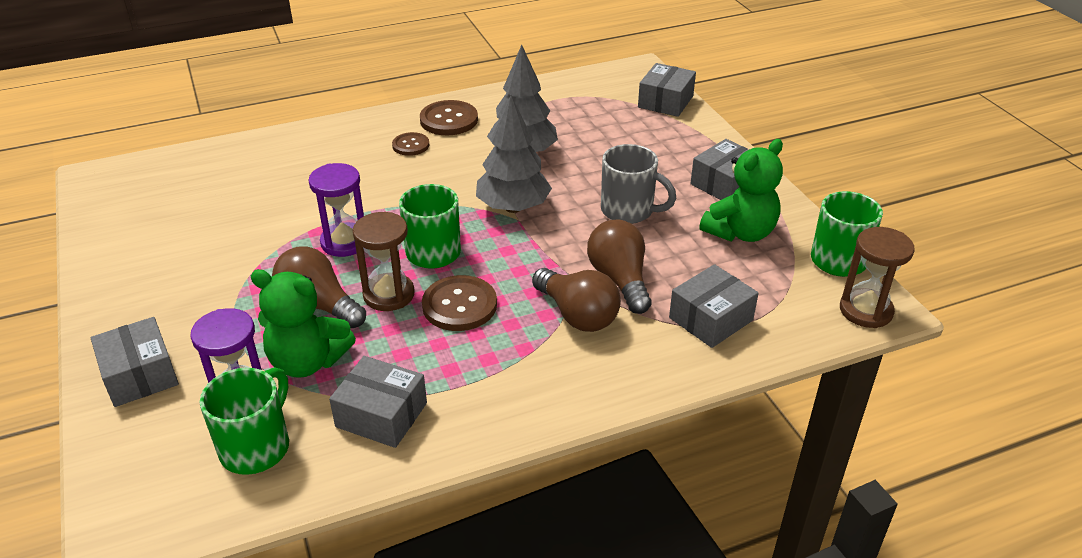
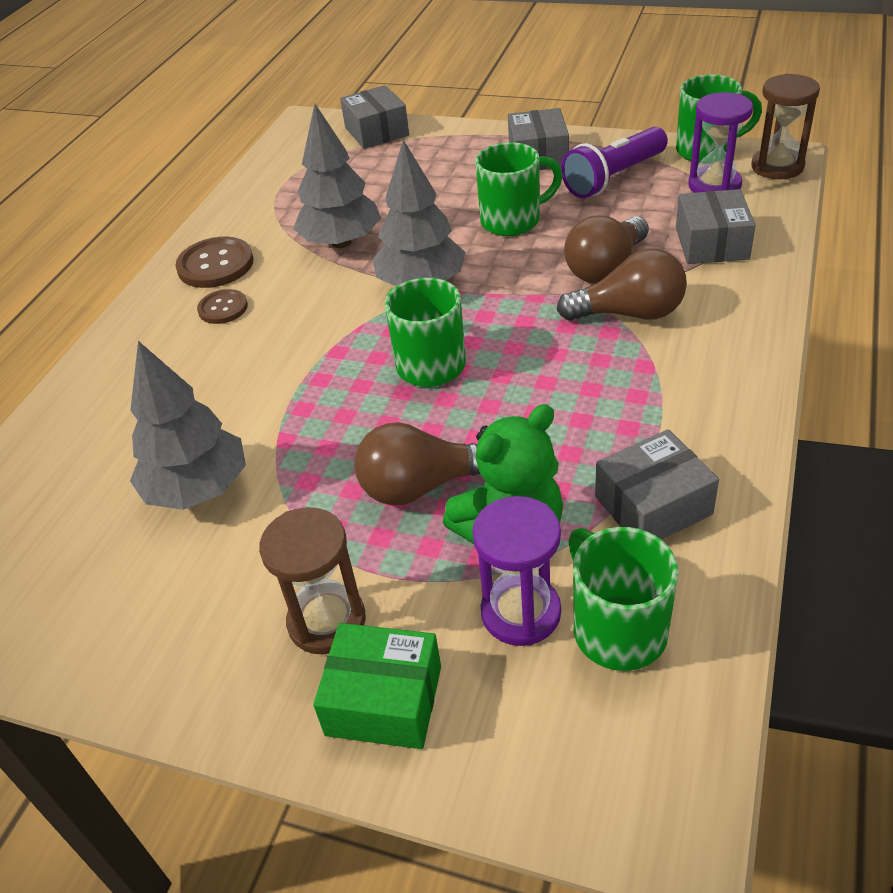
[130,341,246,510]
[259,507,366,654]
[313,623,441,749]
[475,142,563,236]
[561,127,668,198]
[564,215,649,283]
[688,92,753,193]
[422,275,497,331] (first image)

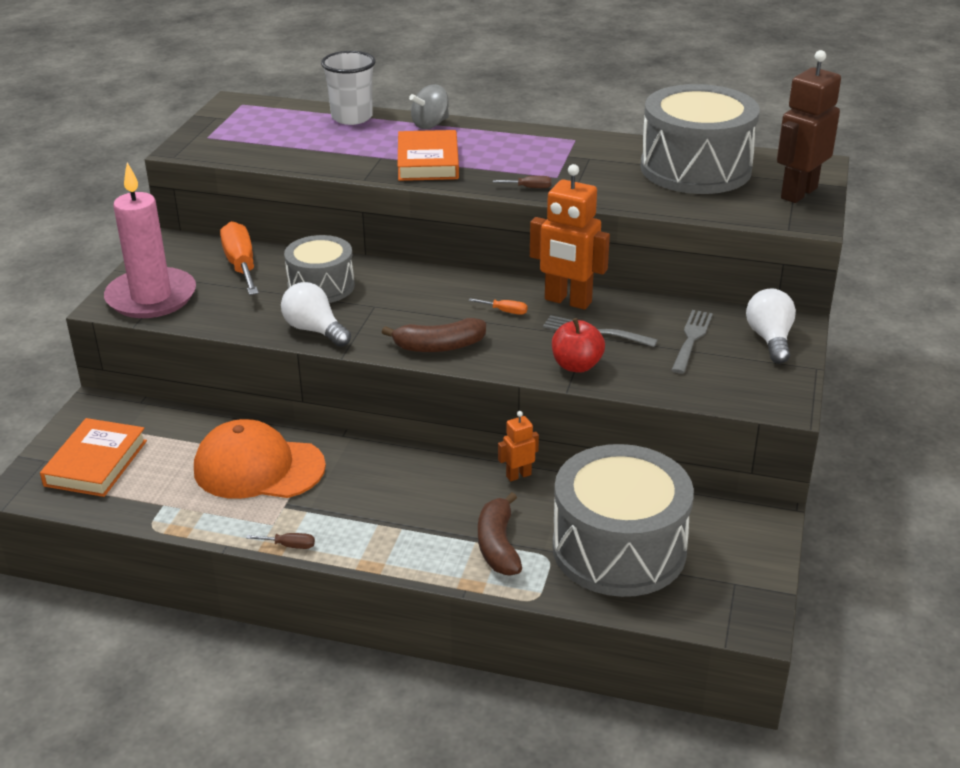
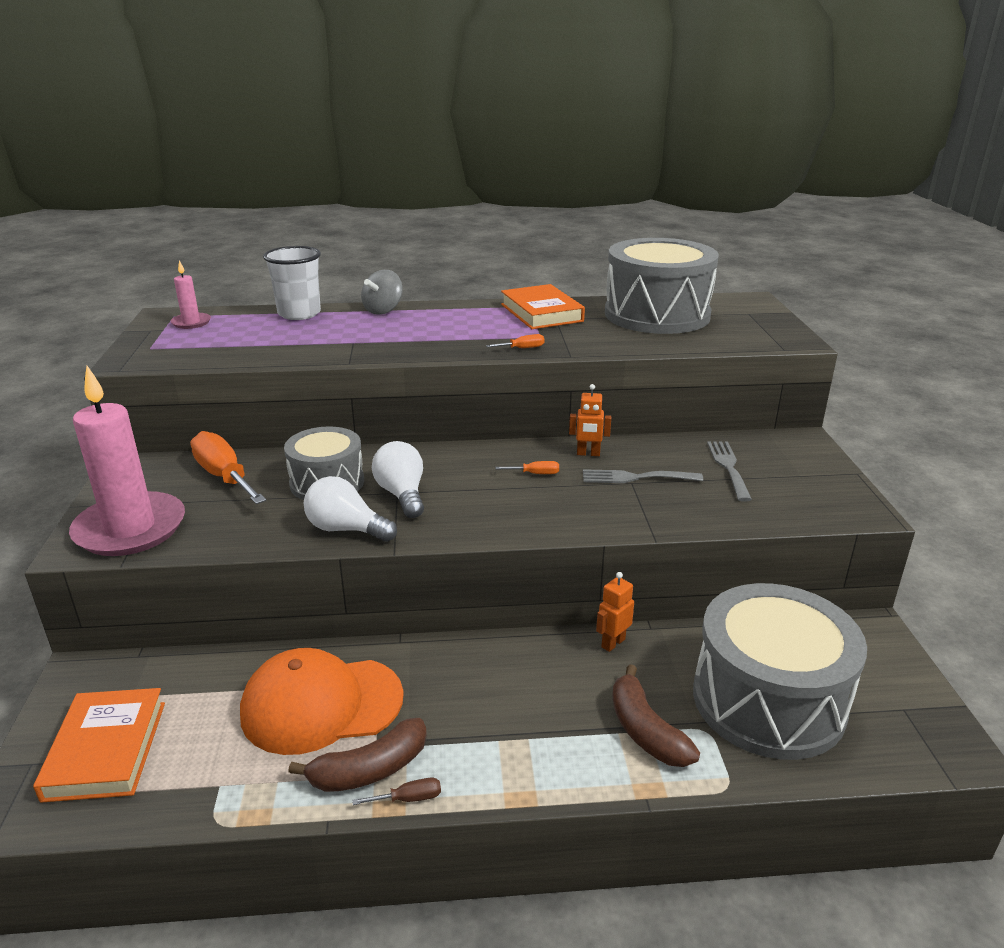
[170,260,211,329]
[288,718,427,792]
[372,441,424,518]
[486,334,544,348]
[501,284,585,329]
[569,384,611,456]
[552,318,605,373] (first image)
[777,50,841,203] (first image)

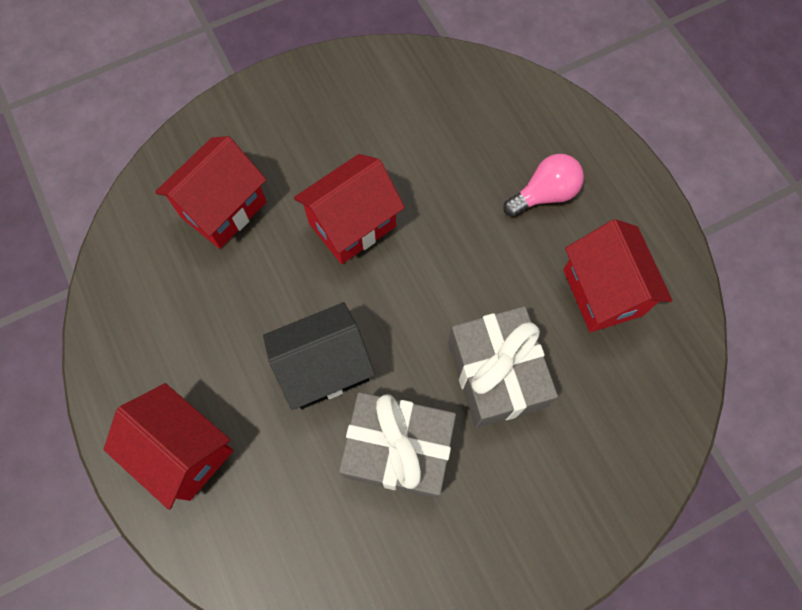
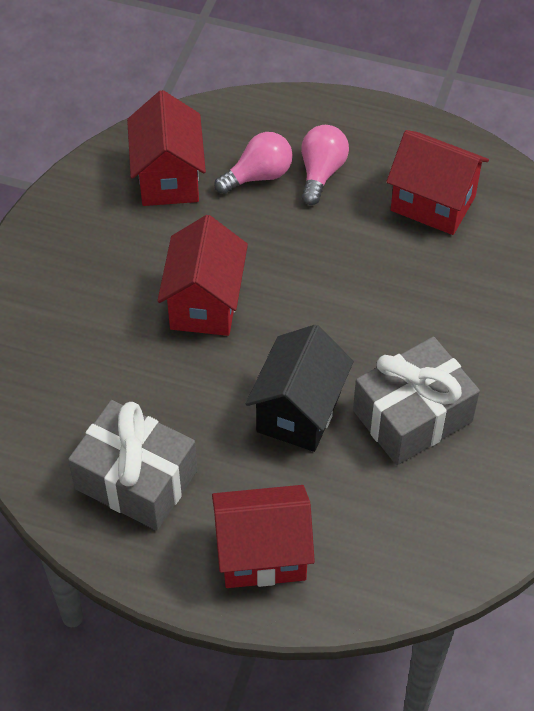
[68,400,197,531]
[127,90,206,206]
[214,132,293,194]

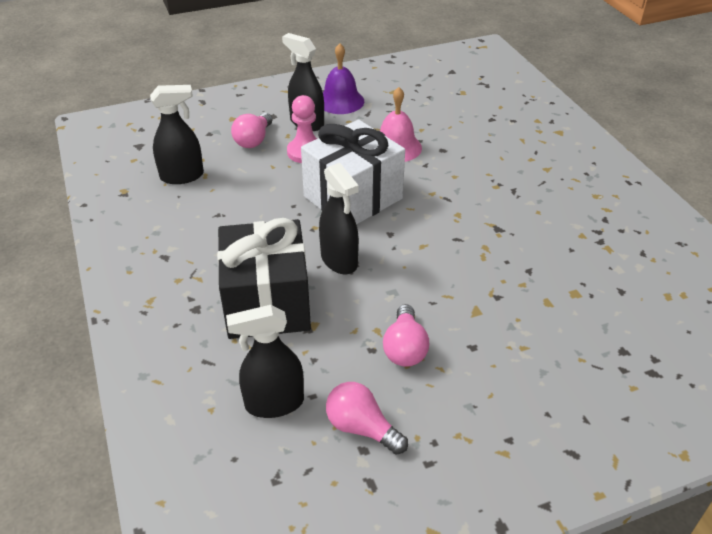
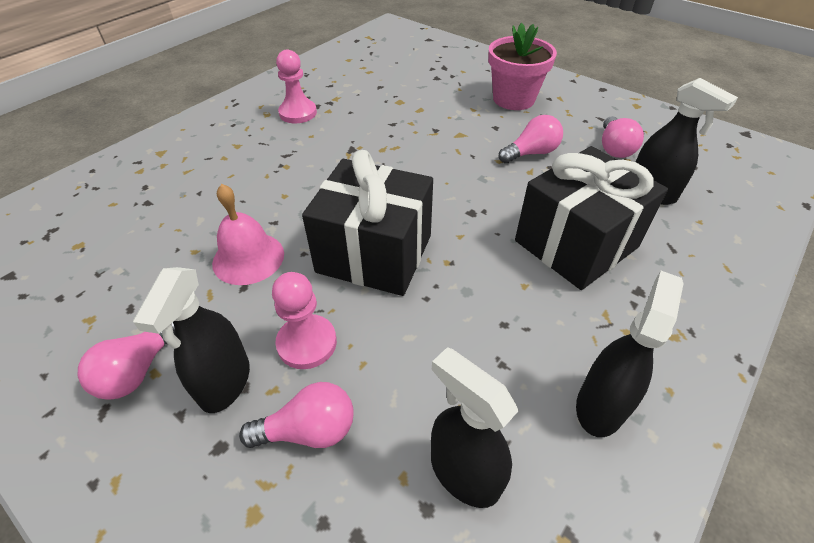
[78,322,175,400]
[276,50,317,123]
[302,150,433,296]
[488,23,557,110]
[576,271,684,437]

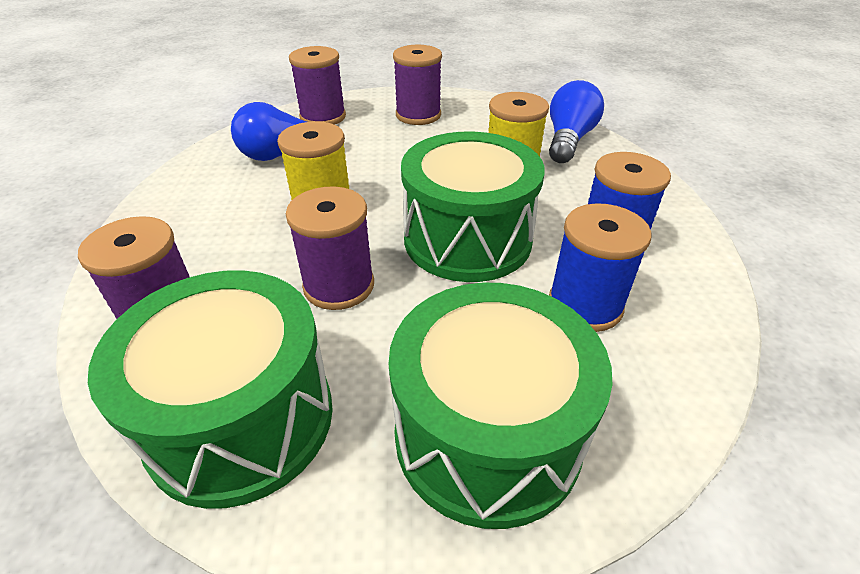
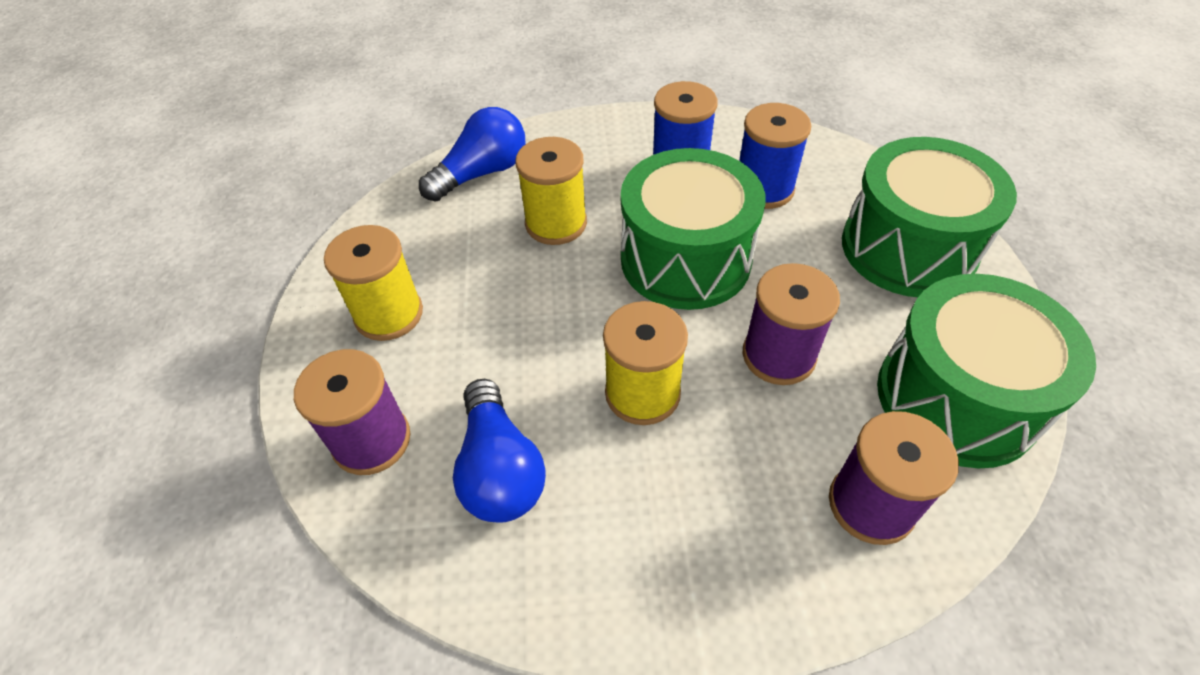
[324,225,423,341]
[419,107,525,202]

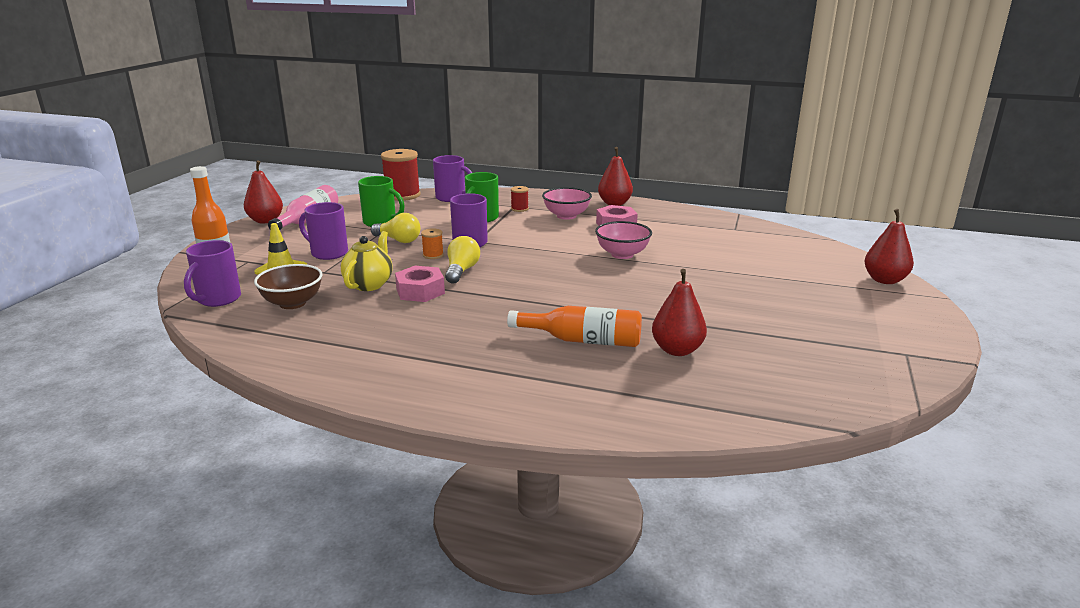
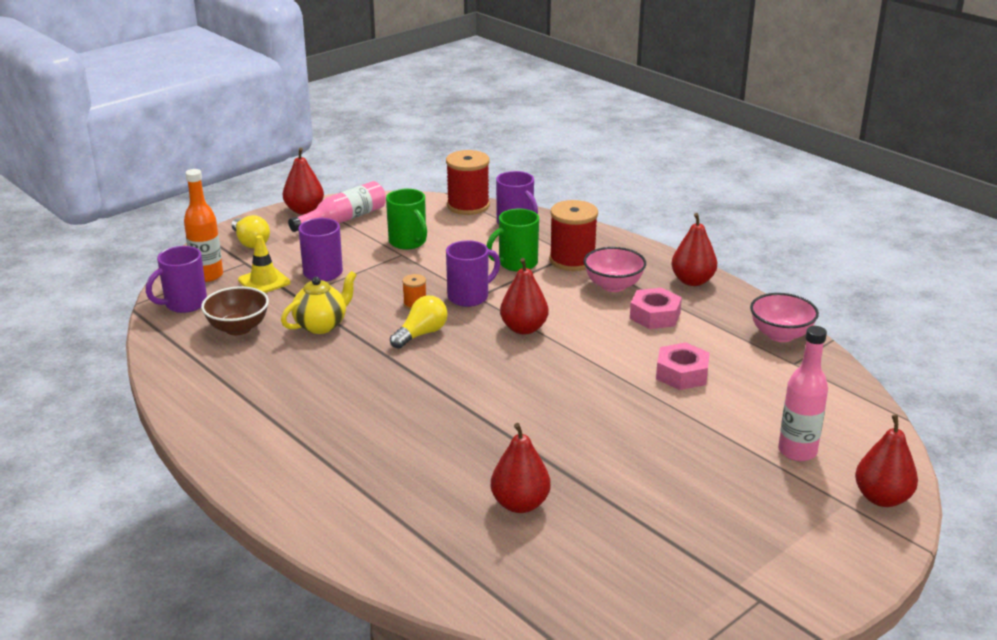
[232,215,270,248]
[500,258,549,334]
[549,200,598,271]
[656,342,710,390]
[750,293,819,342]
[778,326,828,461]
[507,306,642,347] (first image)

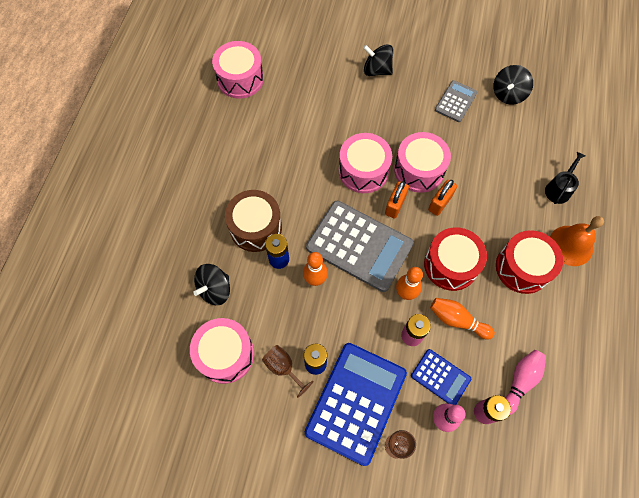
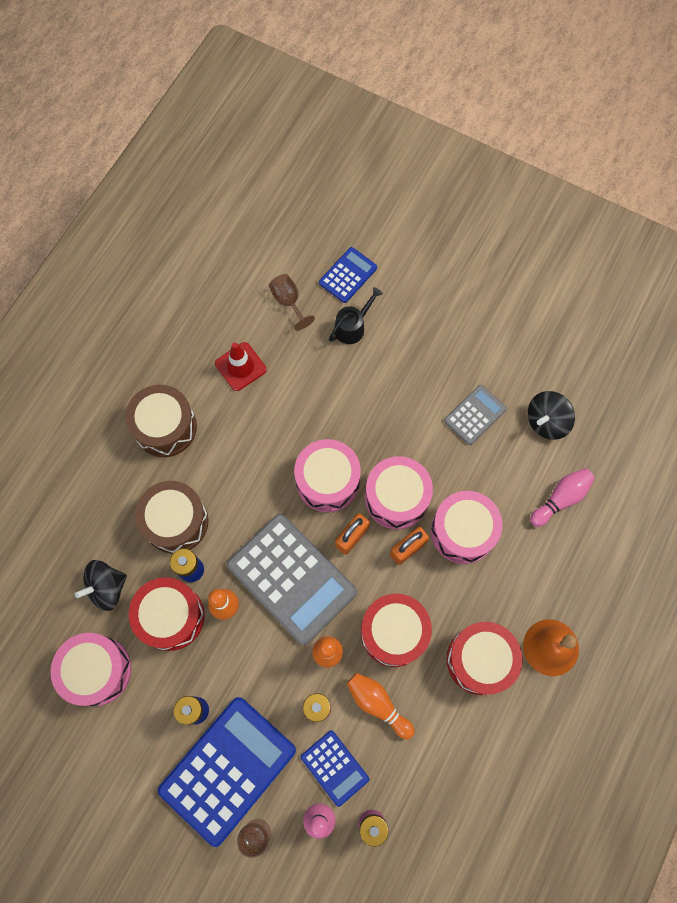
[125,385,197,457]
[129,577,204,651]
[215,342,267,391]
[269,274,315,331]
[319,247,377,303]
[329,287,383,344]
[431,491,503,564]
[530,468,595,527]
[363,44,393,76] (first image)

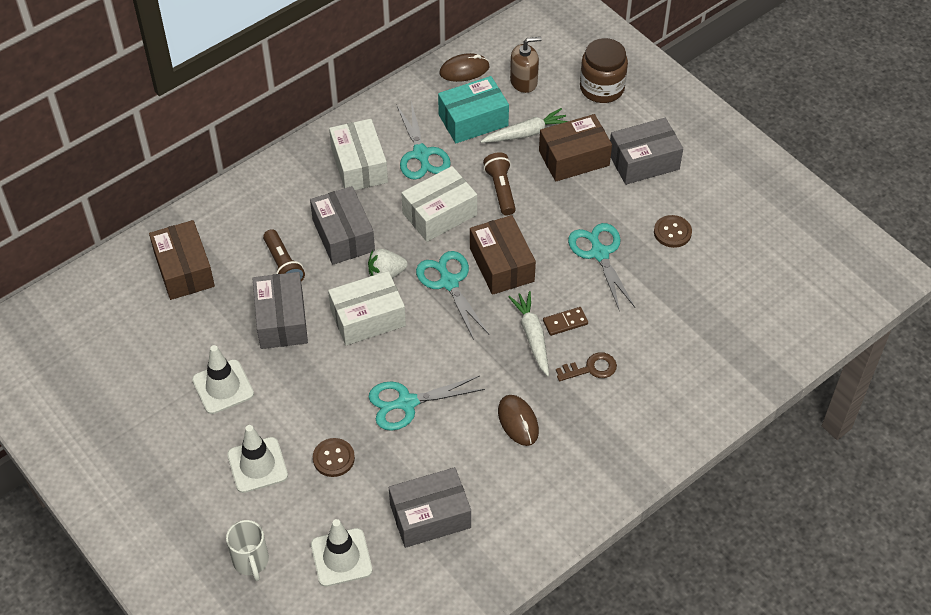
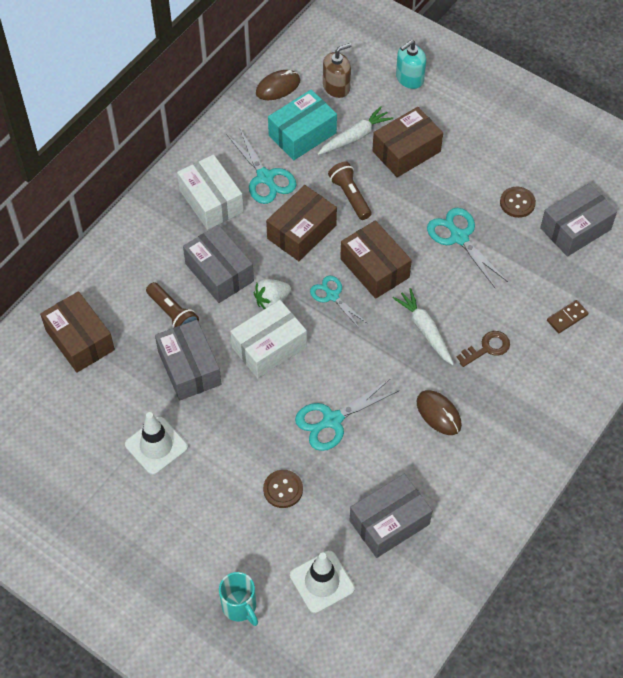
[219,572,258,626]
[266,185,337,261]
[310,276,368,329]
[396,40,426,89]
[540,183,617,257]
[547,300,589,333]
[227,425,288,493] (first image)

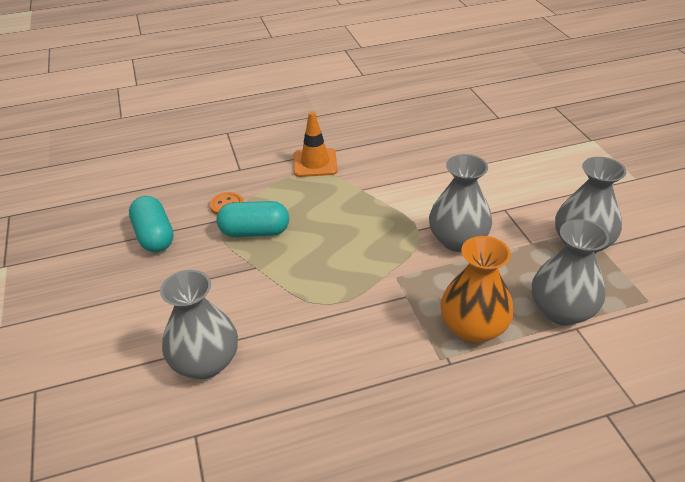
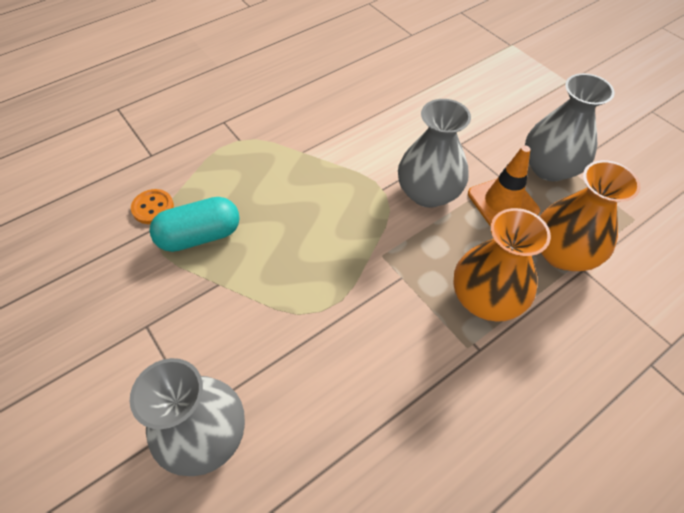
[468,146,540,227]
[539,160,640,271]
[129,196,174,252] (first image)

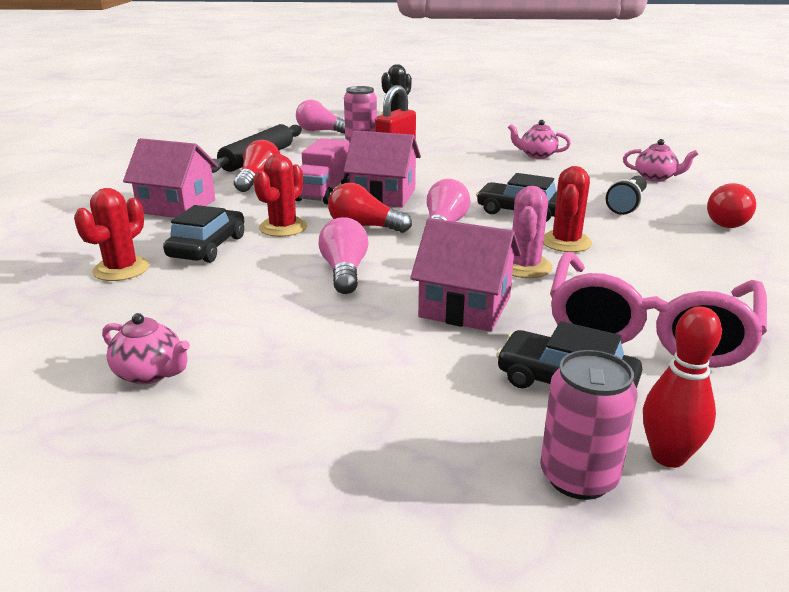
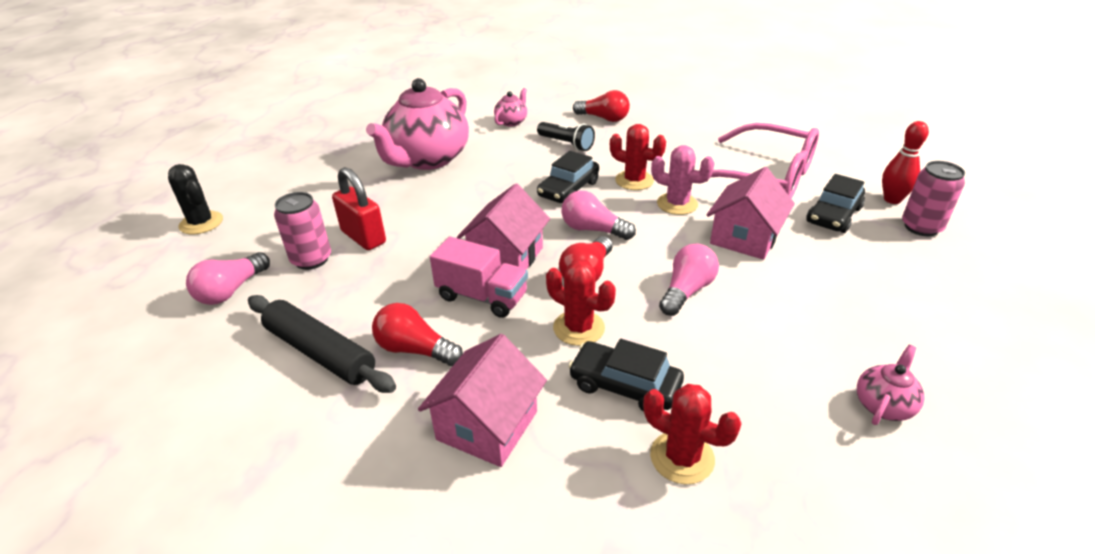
[366,78,469,170]
[659,243,719,316]

